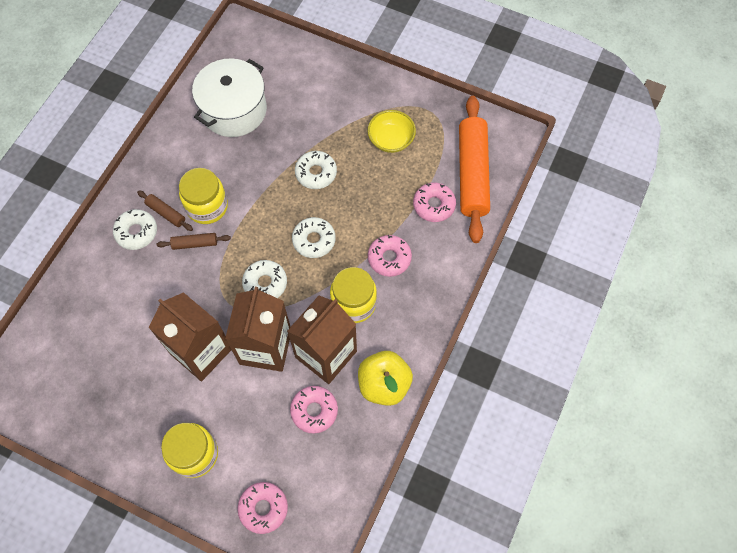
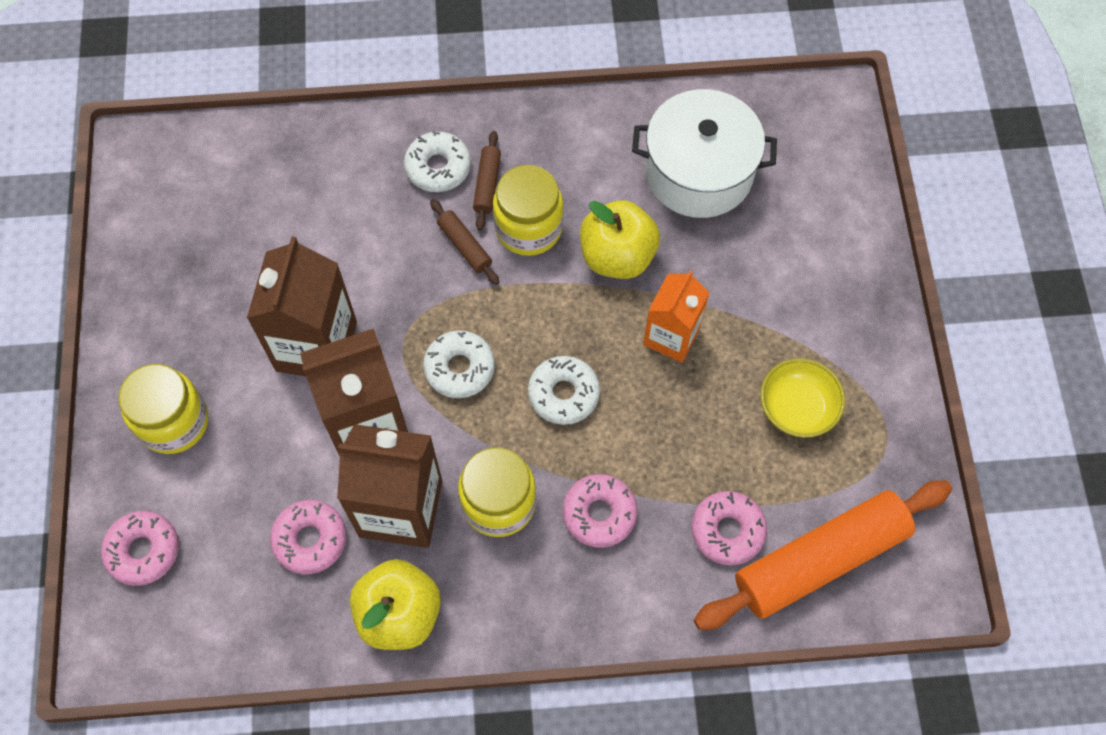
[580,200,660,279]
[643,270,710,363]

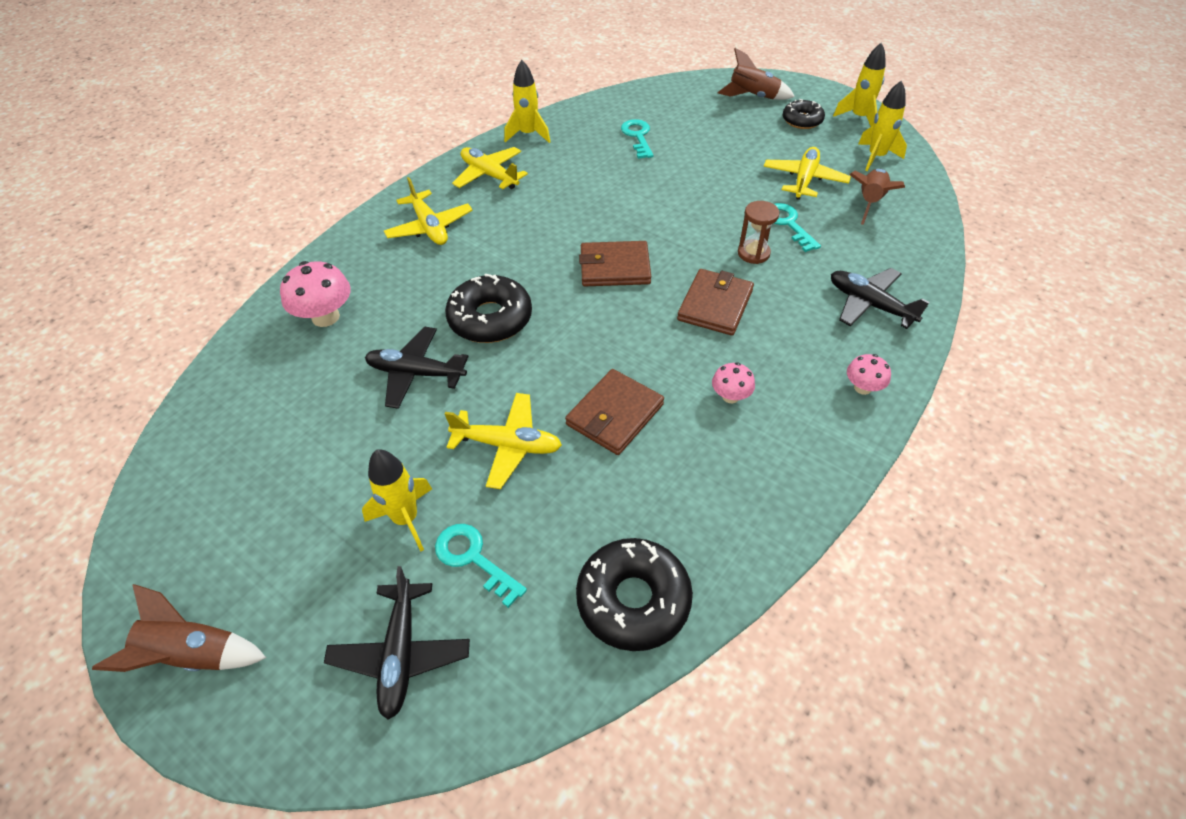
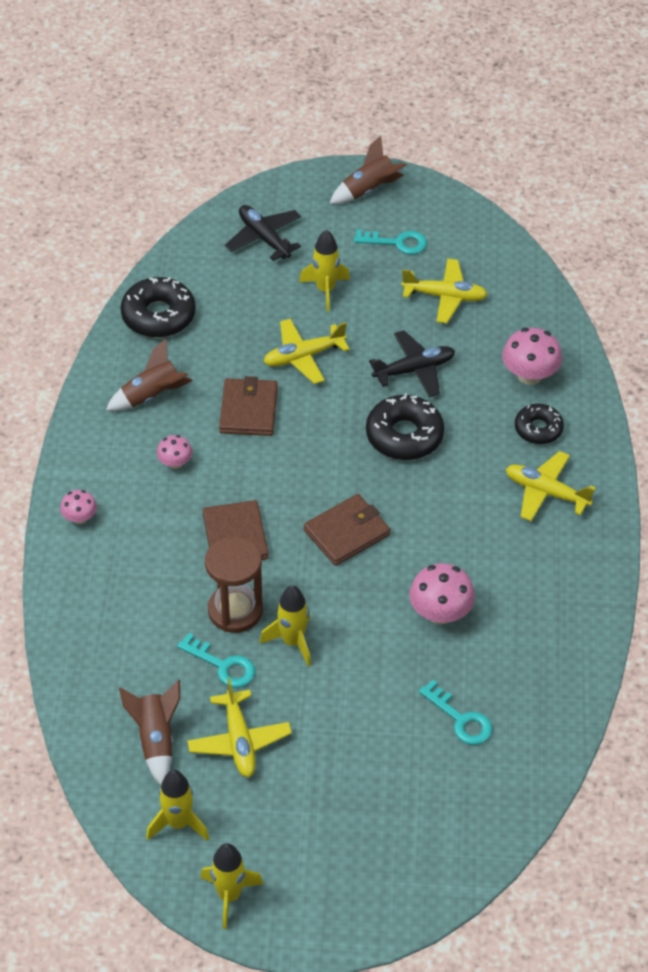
[106,338,193,411]
[205,536,263,633]
[260,585,311,667]
[354,230,427,254]
[401,259,488,323]
[409,563,475,625]
[515,404,564,444]
[831,268,929,329] (first image)

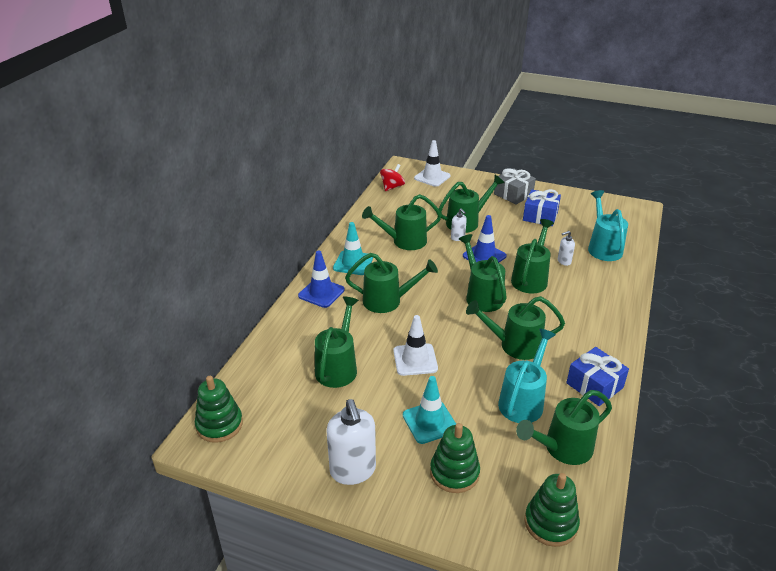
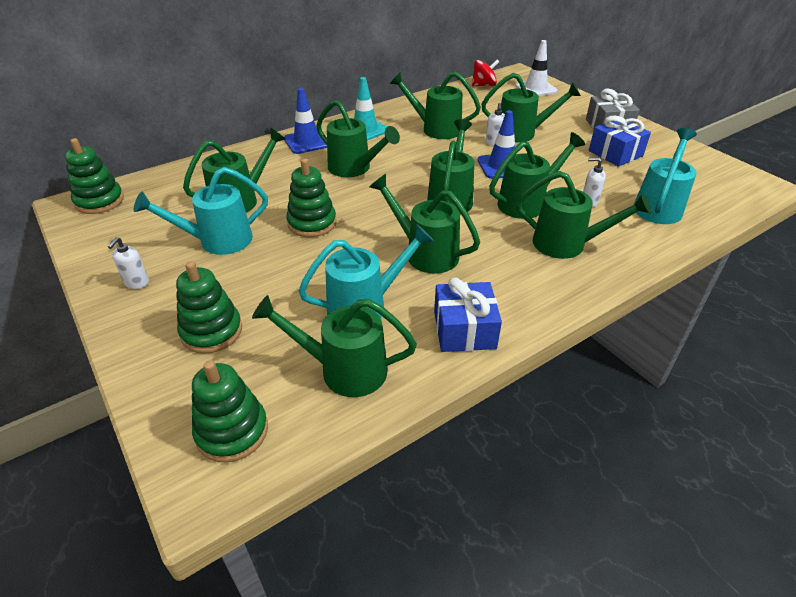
[108,237,149,289]
[134,167,268,255]
[286,159,336,237]
[516,171,652,259]
[403,376,456,444] (first image)

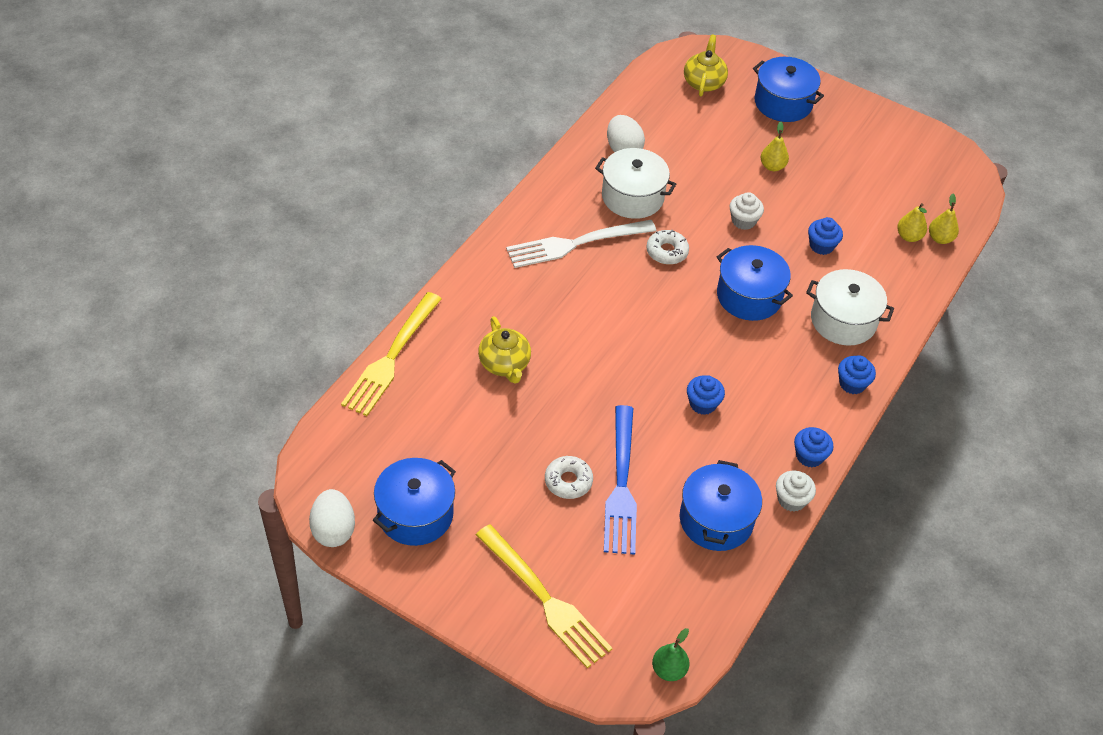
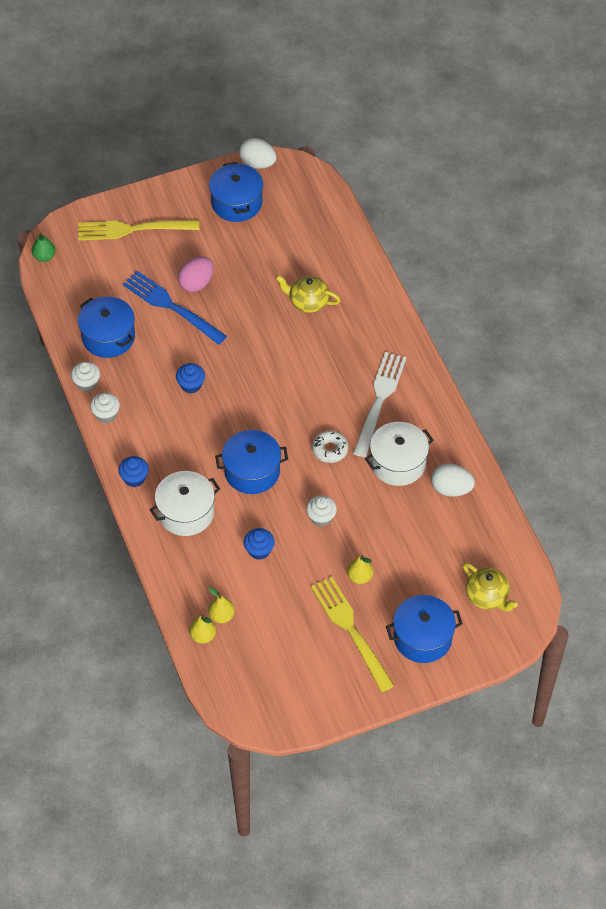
[90,393,120,423]
[178,256,214,292]
[311,576,395,692]

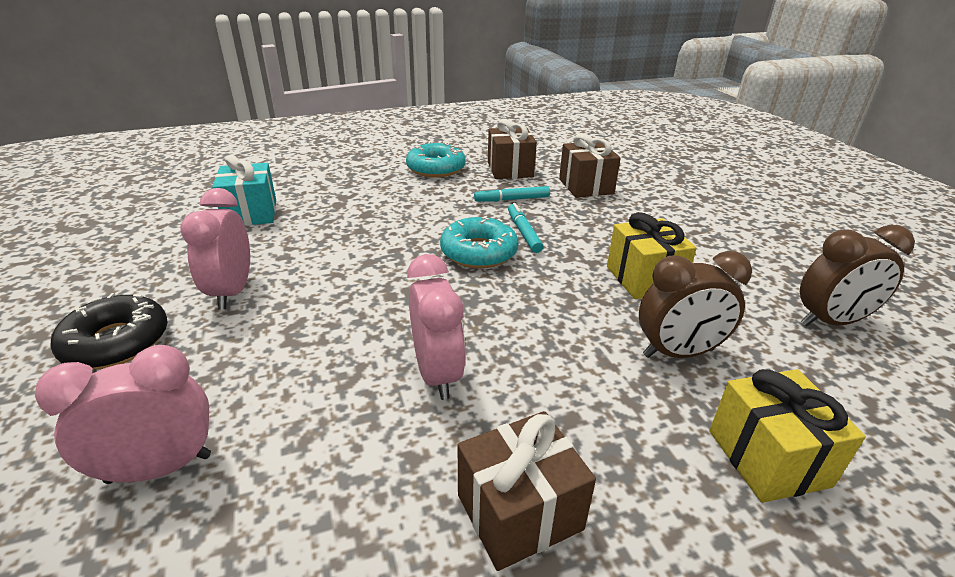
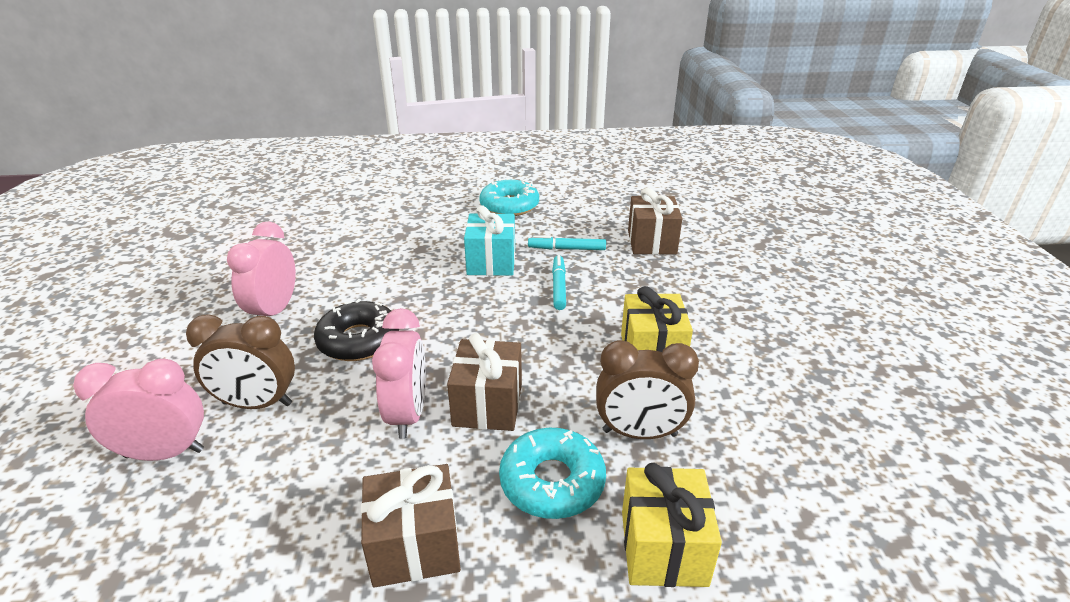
[186,314,295,409]
[314,299,399,361]
[447,333,522,431]
[464,205,515,276]
[499,428,606,519]

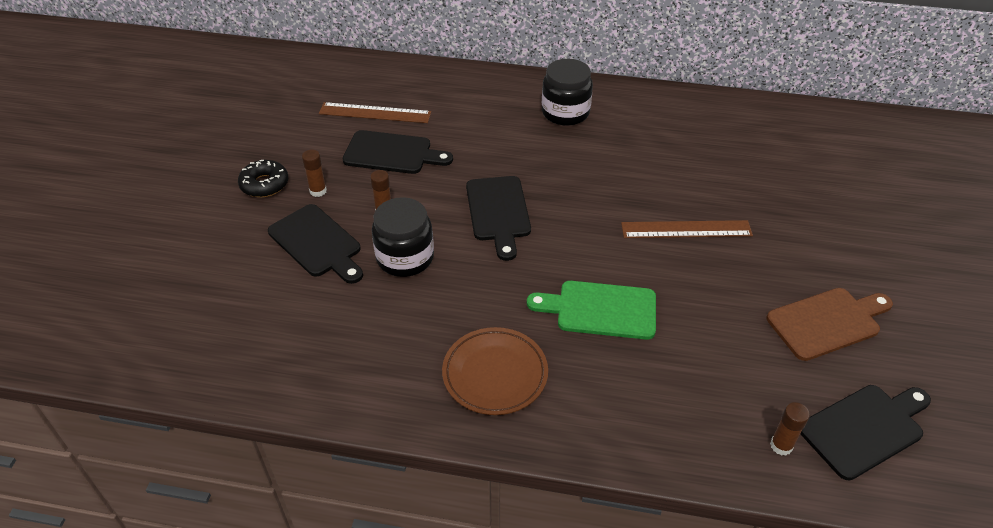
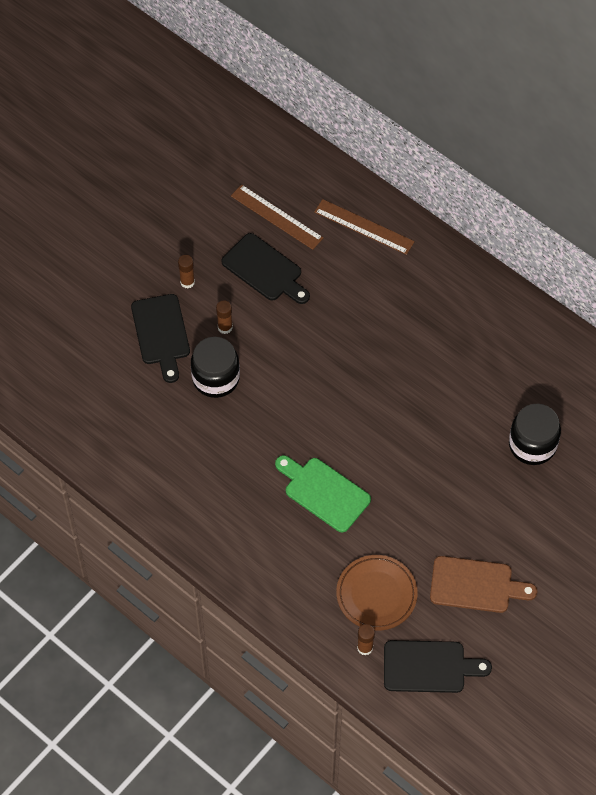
[314,199,415,255]
[336,555,418,631]
[509,404,561,465]
[238,160,288,197] (first image)
[466,176,531,261] (first image)

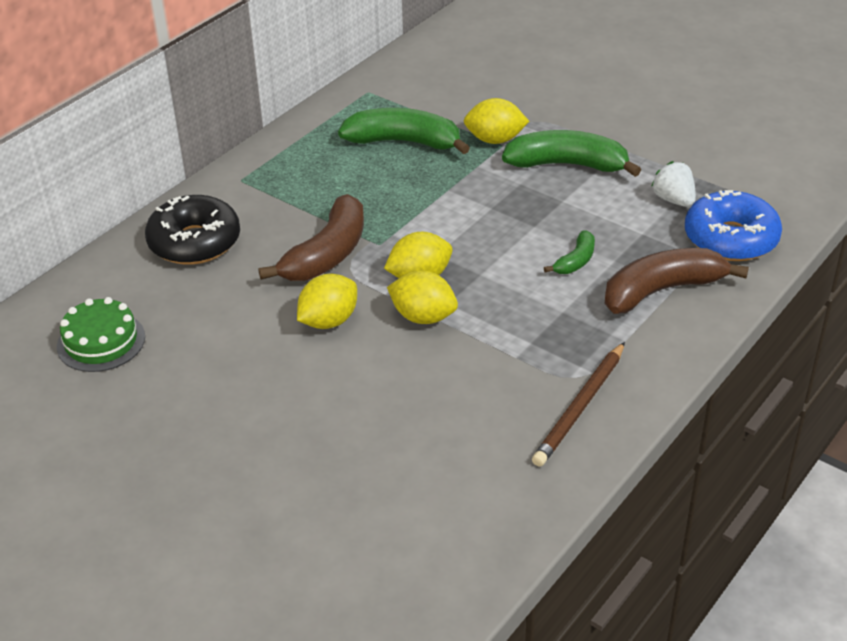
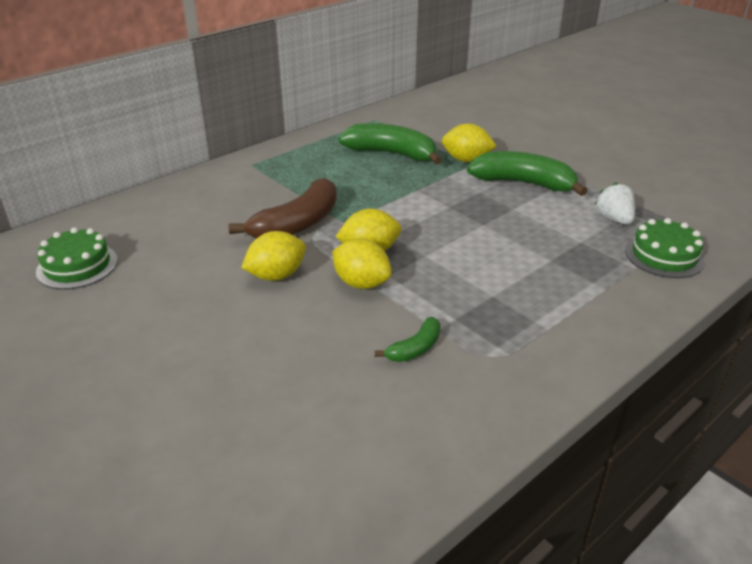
[375,317,441,362]
[625,218,705,278]
[145,195,240,265] (first image)
[532,342,625,467] (first image)
[605,248,749,314] (first image)

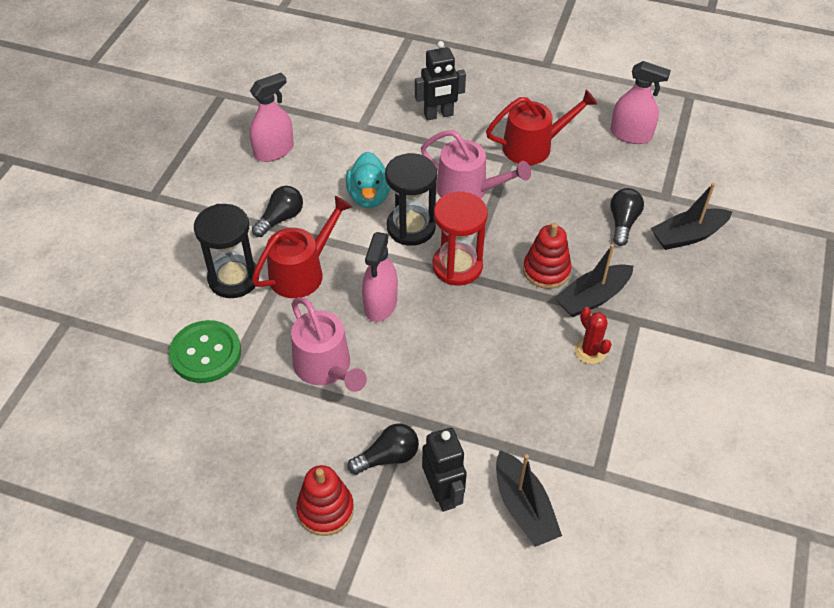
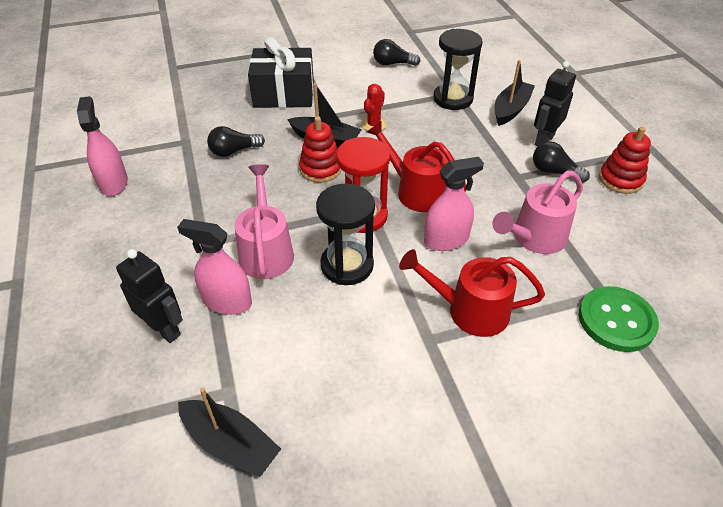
[177,219,252,315]
[178,387,281,477]
[248,37,314,108]
[367,121,466,212]
[373,39,421,66]
[433,29,483,110]
[493,171,583,254]
[346,152,391,208] (first image)

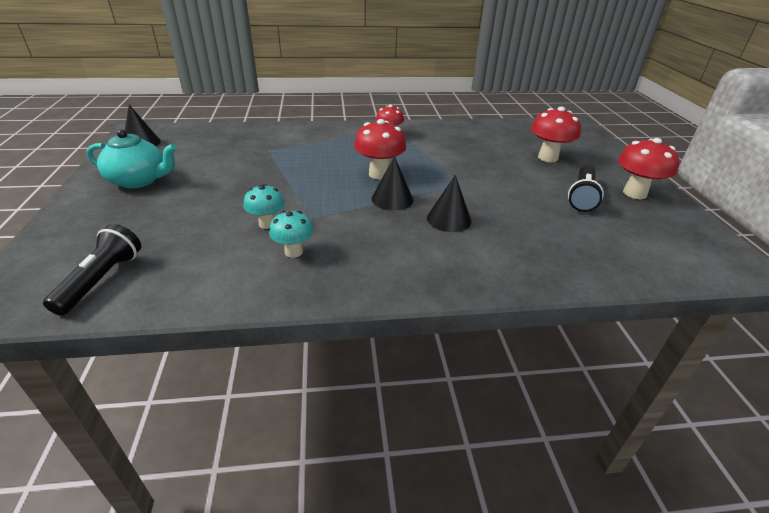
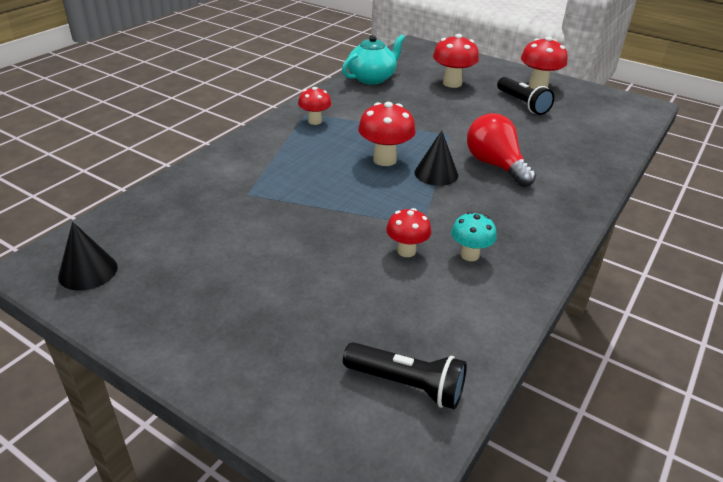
[342,34,405,85]
[343,342,467,409]
[386,208,431,257]
[467,113,536,187]

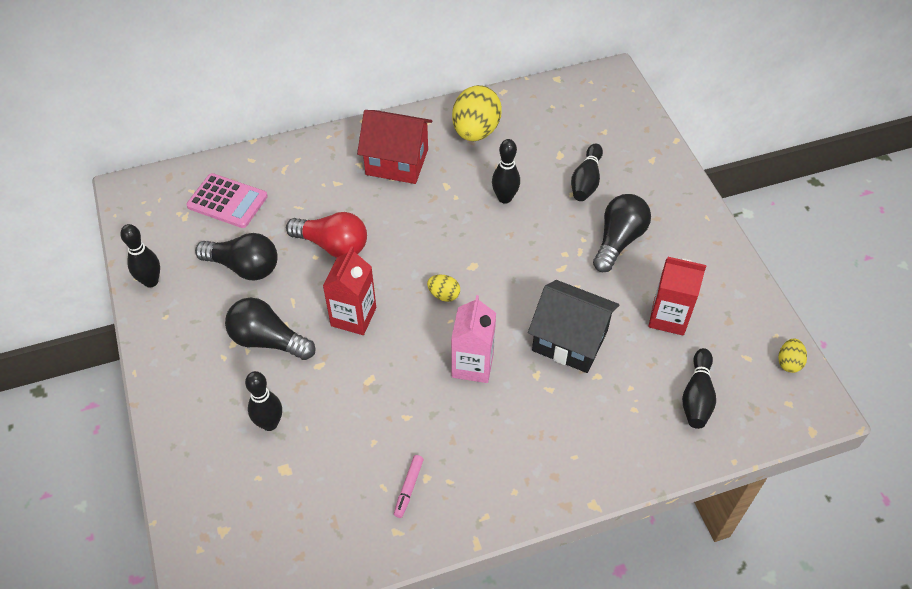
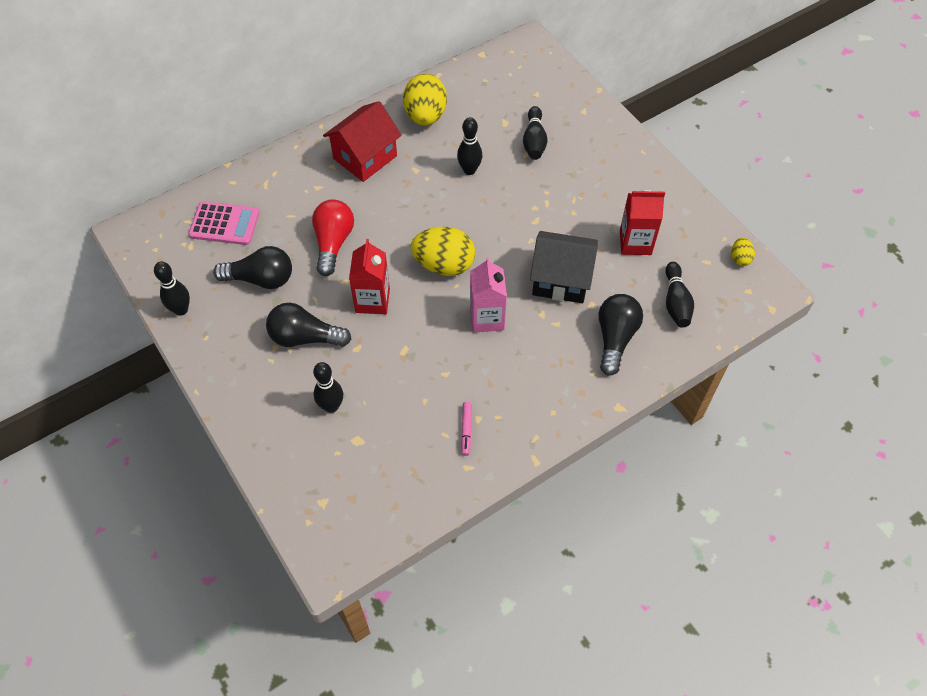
[312,199,354,276]
[323,101,402,182]
[411,227,475,276]
[599,294,643,376]

